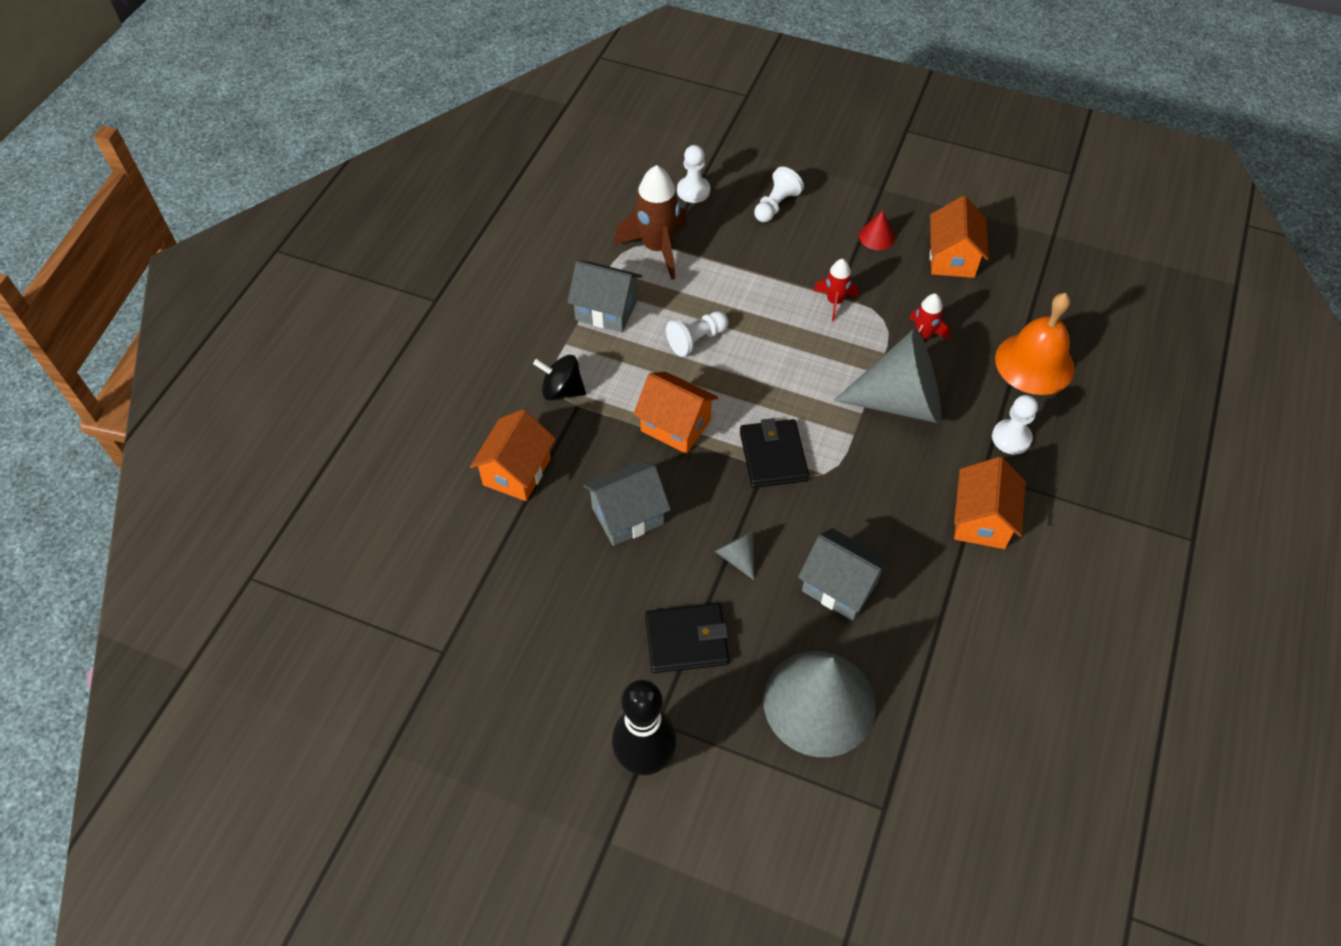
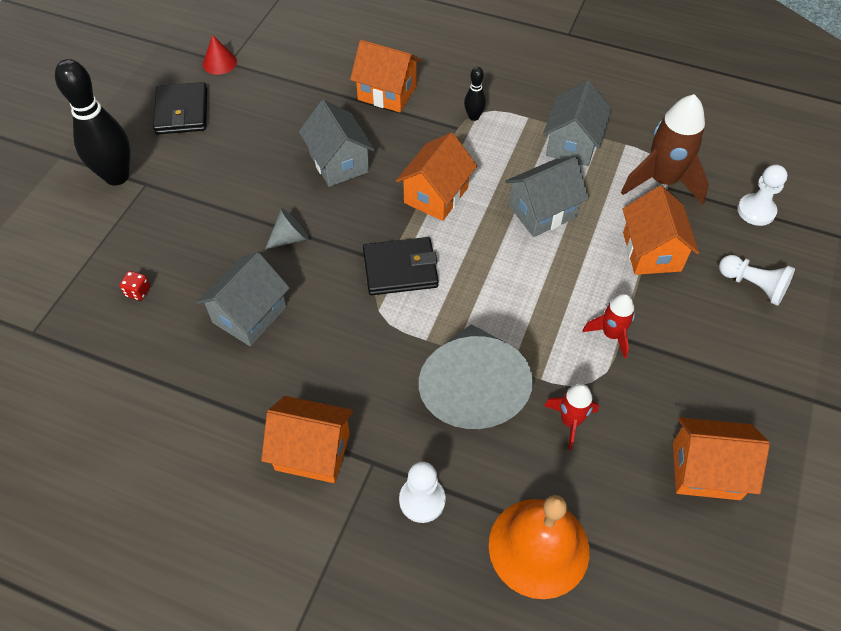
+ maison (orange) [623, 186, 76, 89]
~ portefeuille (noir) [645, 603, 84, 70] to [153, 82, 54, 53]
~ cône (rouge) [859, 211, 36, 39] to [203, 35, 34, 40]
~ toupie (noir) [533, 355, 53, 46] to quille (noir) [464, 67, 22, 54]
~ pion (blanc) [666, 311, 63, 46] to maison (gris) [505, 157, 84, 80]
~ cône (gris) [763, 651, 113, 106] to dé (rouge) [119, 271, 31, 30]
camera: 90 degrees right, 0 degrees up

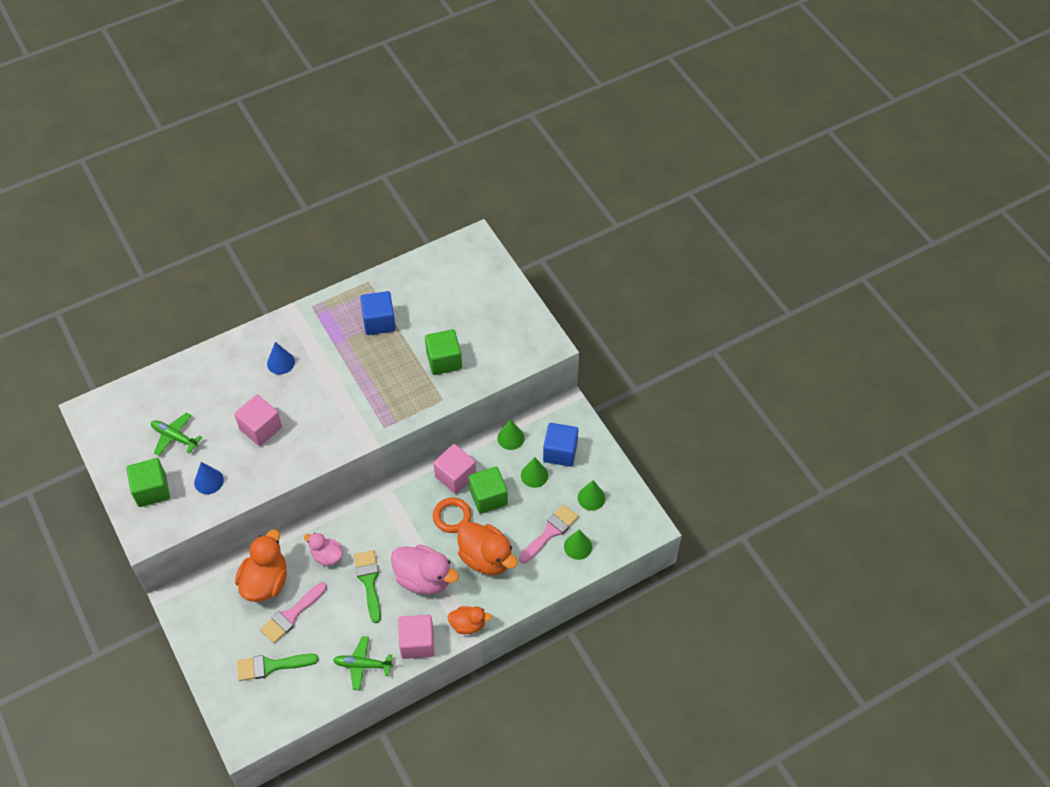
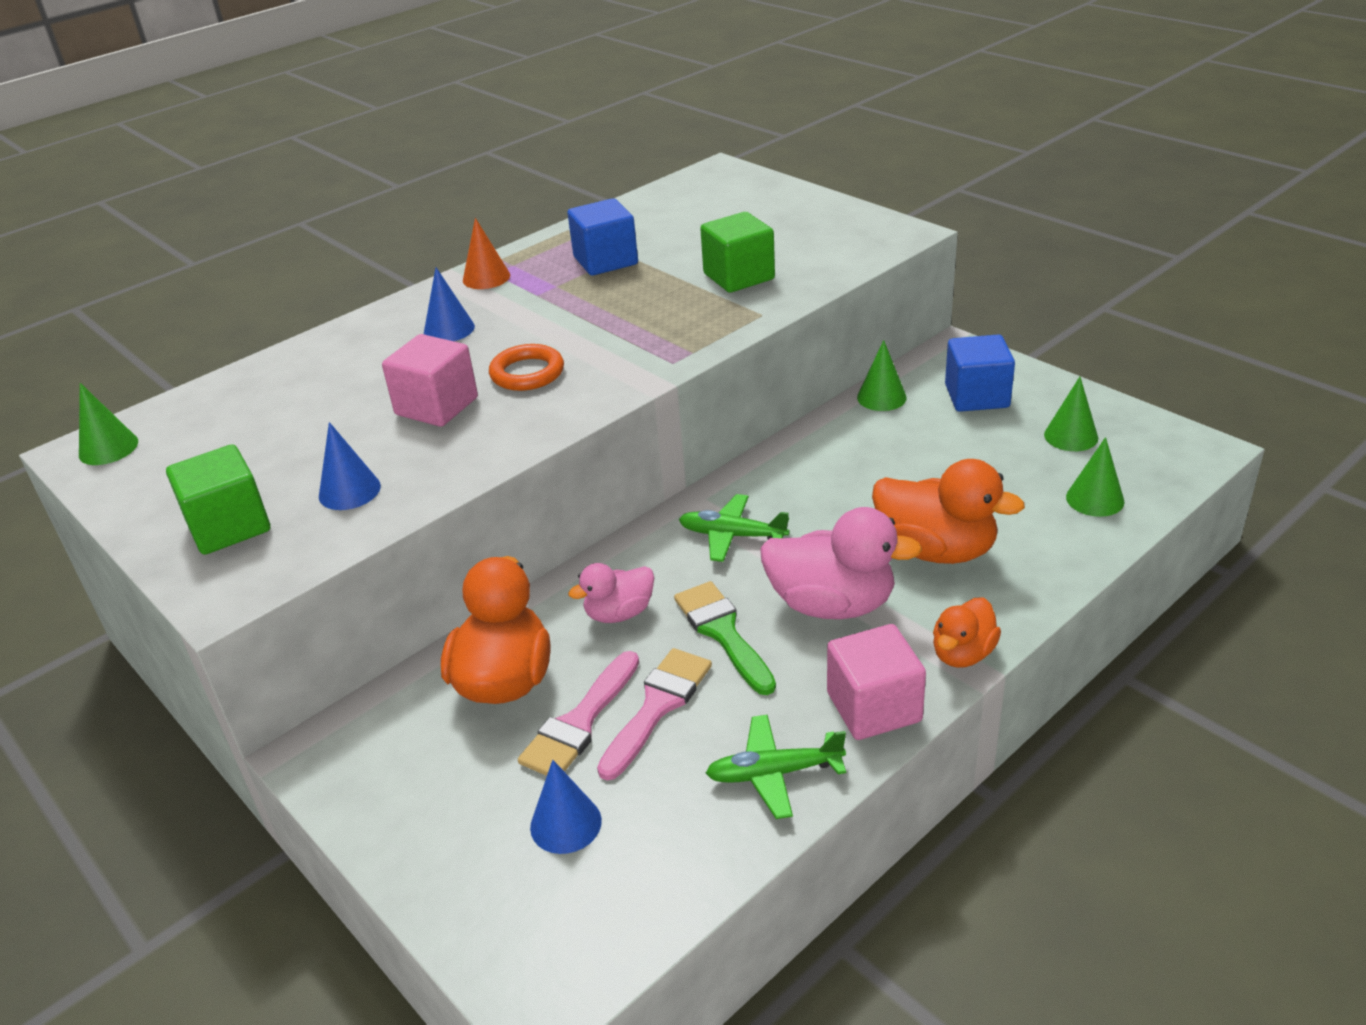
- cube (rose) [433, 444, 43, 50]
- cube (vert) [469, 466, 39, 48]
+ cône (orange) [463, 218, 47, 71]
~ avion (vert) [151, 412, 51, 44] to [679, 494, 111, 68]
~ anneau (orange) [433, 497, 39, 36] to [489, 344, 75, 47]
~ pinceau (rose) [519, 505, 60, 58] to [597, 648, 115, 133]
~ cône (vert) [521, 457, 27, 31] to [79, 383, 59, 82]
~ pinceau (vert) [237, 654, 81, 27] to cône (bleu) [530, 760, 72, 94]
~ canard (rose) [304, 533, 39, 33] = [568, 563, 86, 60] 45 degrees counterclockwise
~ canard (orange) [447, 606, 45, 28] = [933, 598, 68, 70] 135 degrees clockwise
camera: 10 degrees left, 20 degrees down

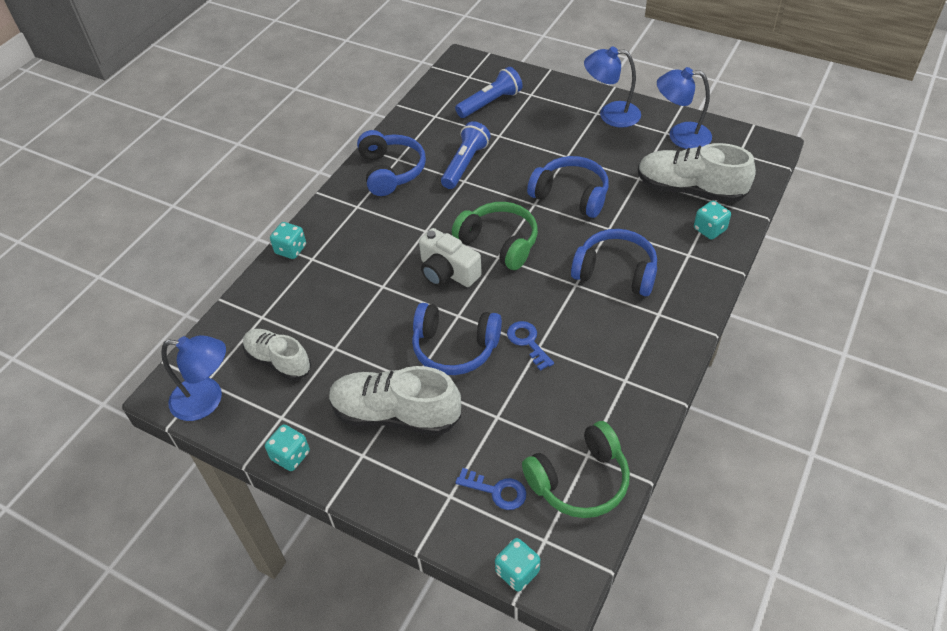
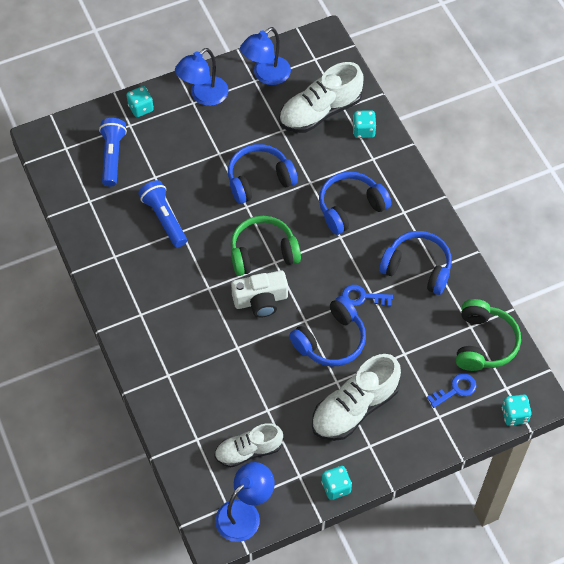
~ dé (turquoise) [270, 222, 36, 37] to [126, 86, 28, 31]
~ casque audio (bleu) [357, 130, 69, 66] to [379, 231, 73, 64]
camera: 55 degrees left, 10 degrees up

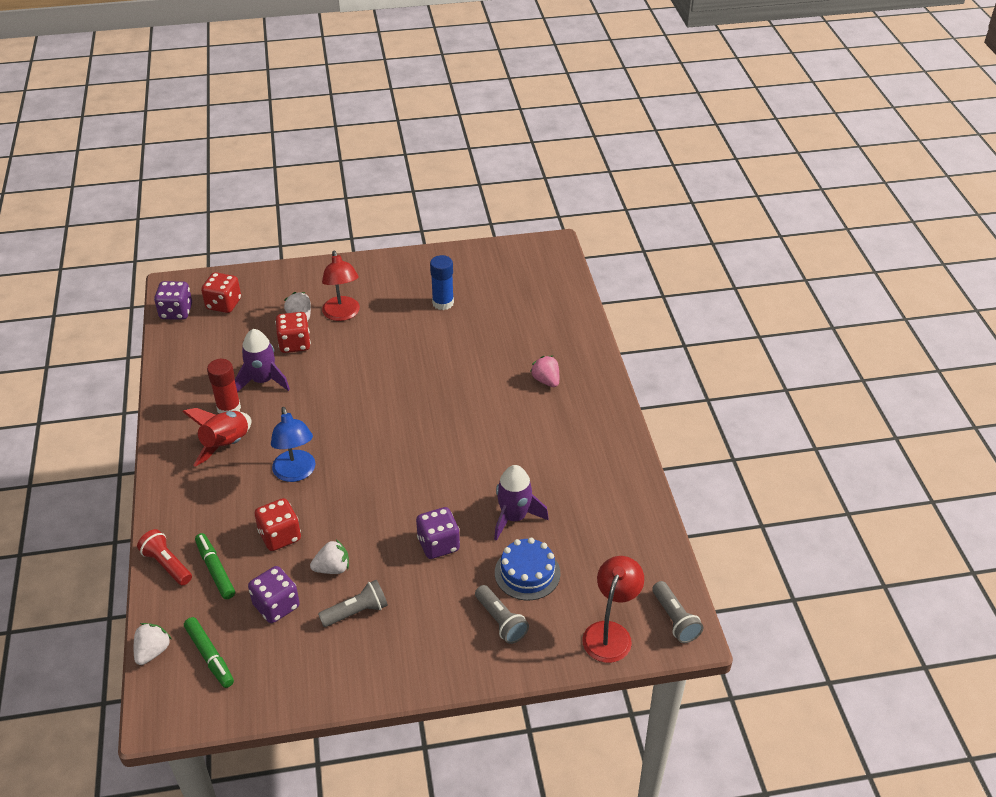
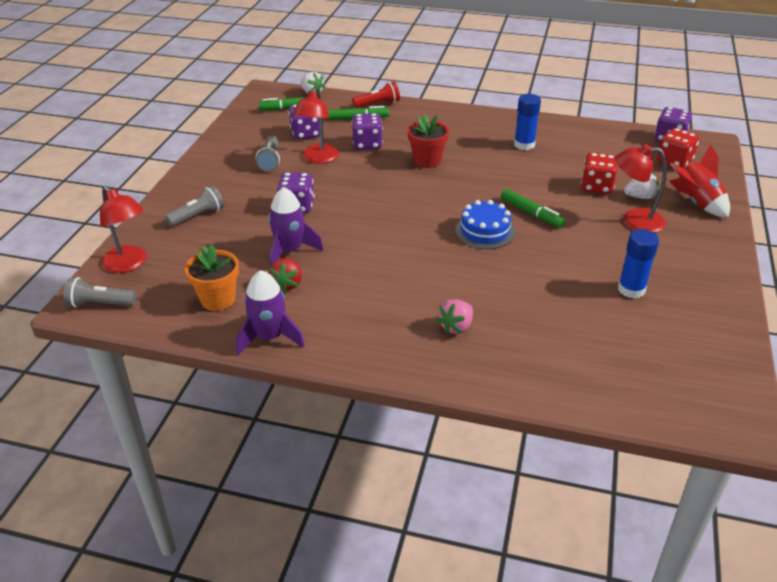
+ pot de fleurs (orange) [185, 244, 54, 67]
+ fraise (rouge) [269, 258, 33, 34]
+ feutre (vert) [501, 189, 64, 39]
~ fusée (rouge) [182, 408, 69, 59] to [669, 144, 61, 73]
~ fusée (violet) [235, 329, 55, 63] to [236, 270, 69, 85]
~ gâteau (bleu) [495, 538, 66, 62] to [455, 200, 60, 49]
~ lampe (bleu) [271, 407, 44, 75] to pot de fleurs (rouge) [408, 115, 41, 53]
~ fraise (blanc) [310, 540, 39, 34] to lampe (rouge) [293, 87, 46, 77]
~ bâton de colle (rouge) [207, 359, 34, 54] to bâton de colle (bleu) [514, 94, 27, 56]
~ dé (rouge) [255, 498, 46, 53] to dé (violet) [352, 113, 31, 37]
~ lampe de poche (gris) [475, 585, 54, 59] = [165, 185, 59, 42] 150 degrees clockwise
~ fraise (rose) [530, 356, 29, 31] = [437, 299, 36, 35] 135 degrees clockwise
camera: 115 degrees right, 5 degrees down

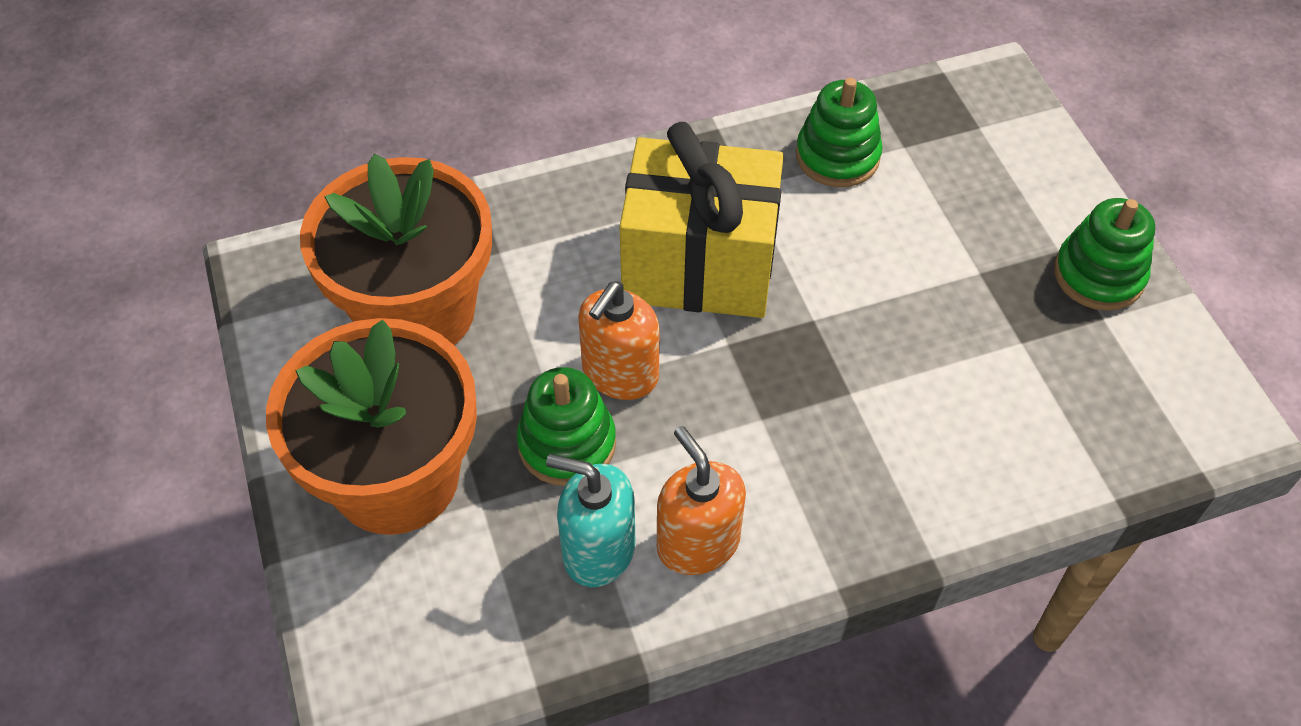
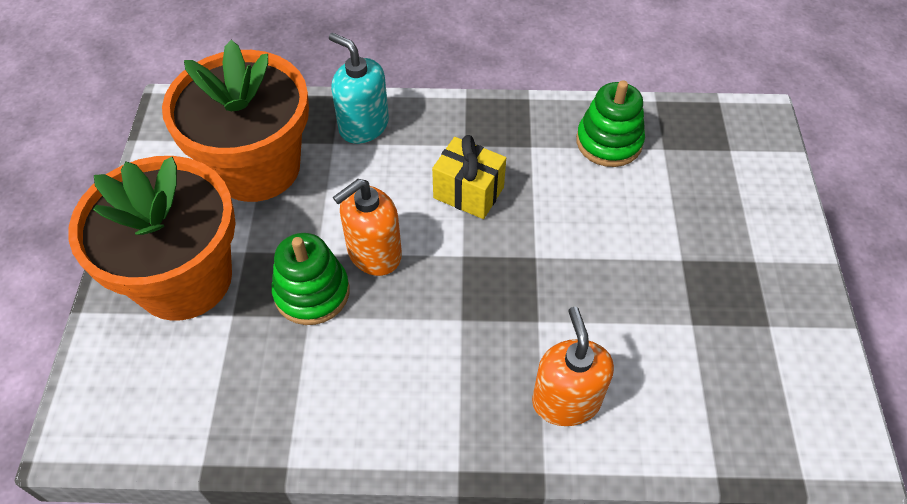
- jouet à empiler (vert) [1054, 198, 101, 113]
~ distributeur de savon (turquoise) [546, 454, 89, 133] to [329, 33, 60, 111]
~ distributeur de savon (orange) [657, 426, 89, 149] to [532, 307, 82, 119]
~ cadeau (jaune) [620, 122, 164, 196] = [432, 135, 74, 84] x0.52
camera: 20 degrees right, 0 degrees up

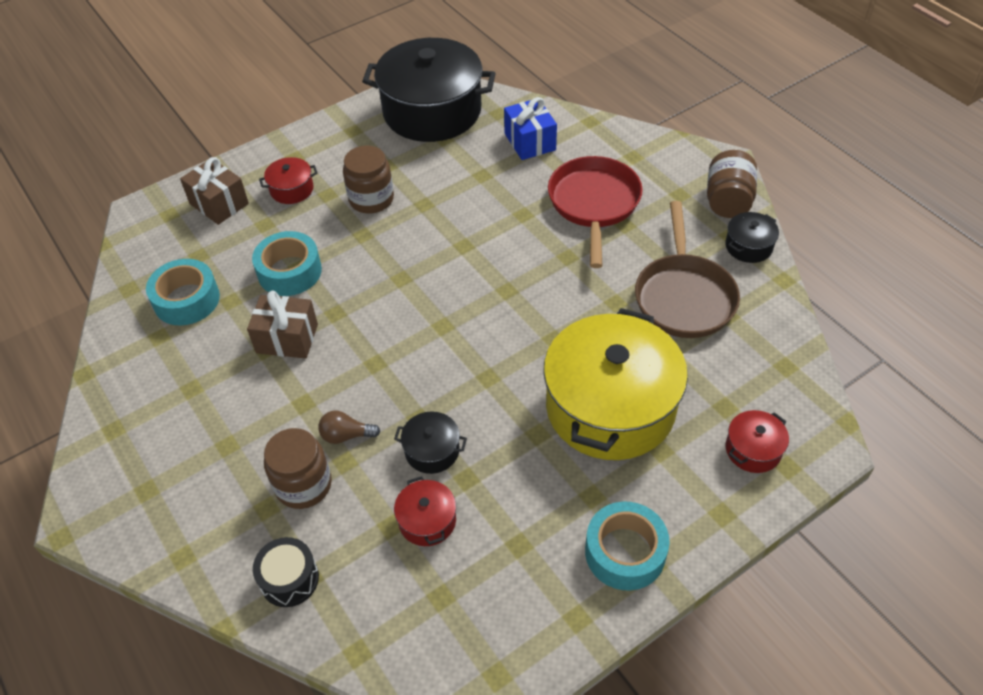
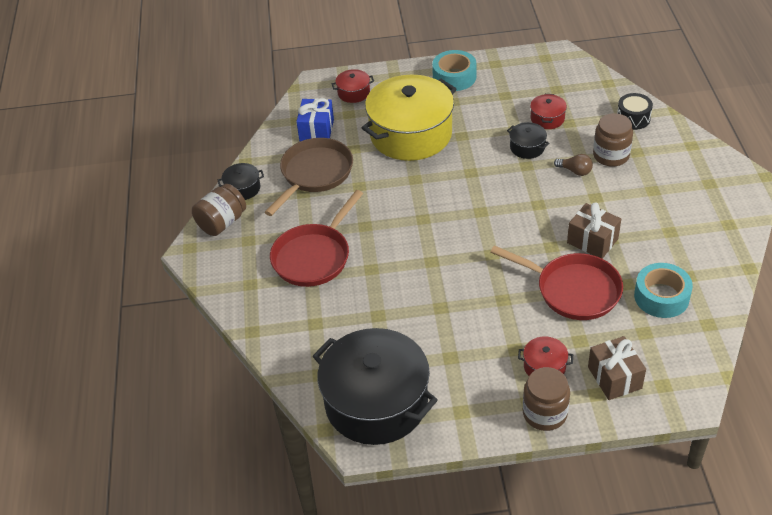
~ bocal (marron) [343, 146, 51, 67] to [523, 367, 47, 64]
~ cadeau (bleu) [504, 97, 53, 63] to [296, 98, 38, 43]
~ ruban adhésif (turquoise) [252, 231, 70, 65] to poêle (rouge) [490, 246, 133, 74]
camera: 150 degrees left, 5 degrees down

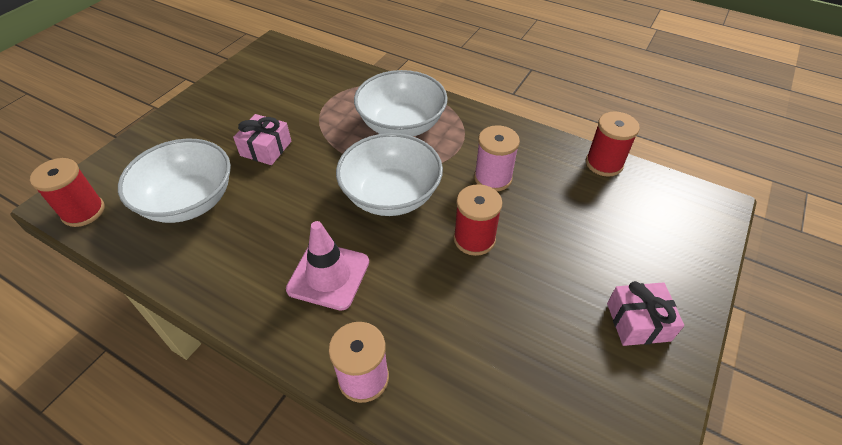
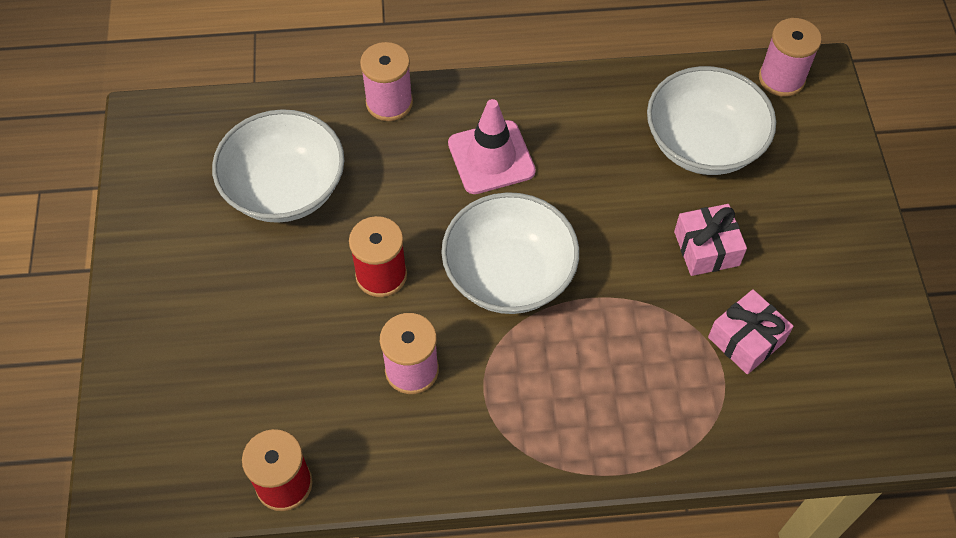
~ bol (blanc) [354, 70, 94, 66] to [212, 109, 132, 114]
~ cadeau (rose) [607, 281, 77, 65] to [708, 289, 86, 85]
~ bobine (rouge) [30, 158, 75, 69] to bobine (rose) [759, 18, 63, 79]
camera: 145 degrees right, 10 degrees up

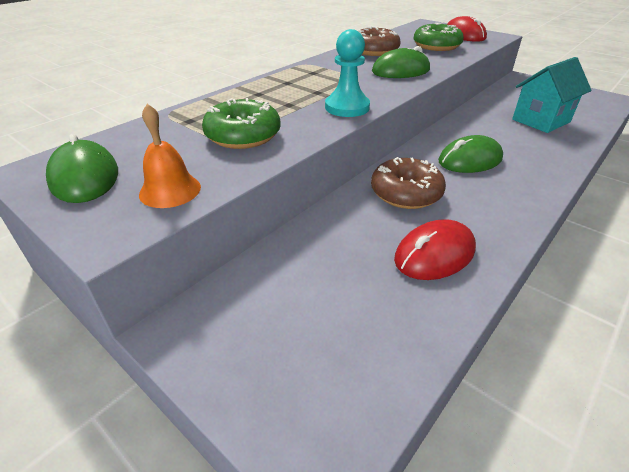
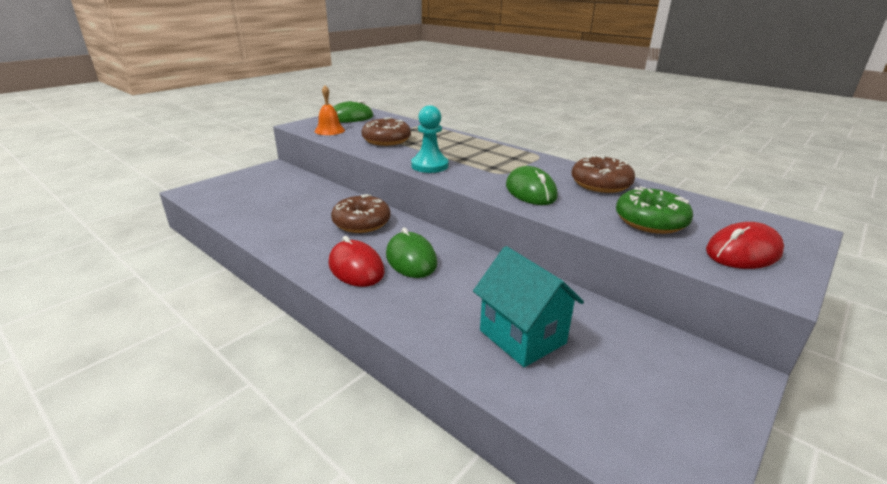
~ souris (rouge) [394, 219, 82, 61] to [328, 236, 57, 51]
~ beignet (vert) [202, 98, 79, 51] to beignet (marron) [362, 117, 49, 29]
camera: 90 degrees right, 10 degrees down

